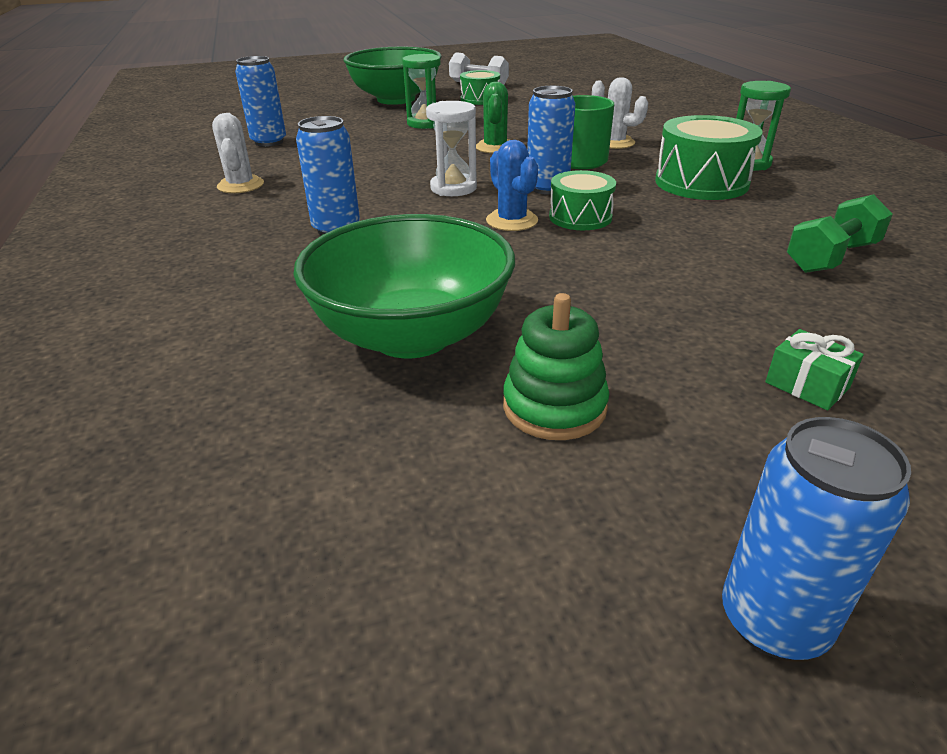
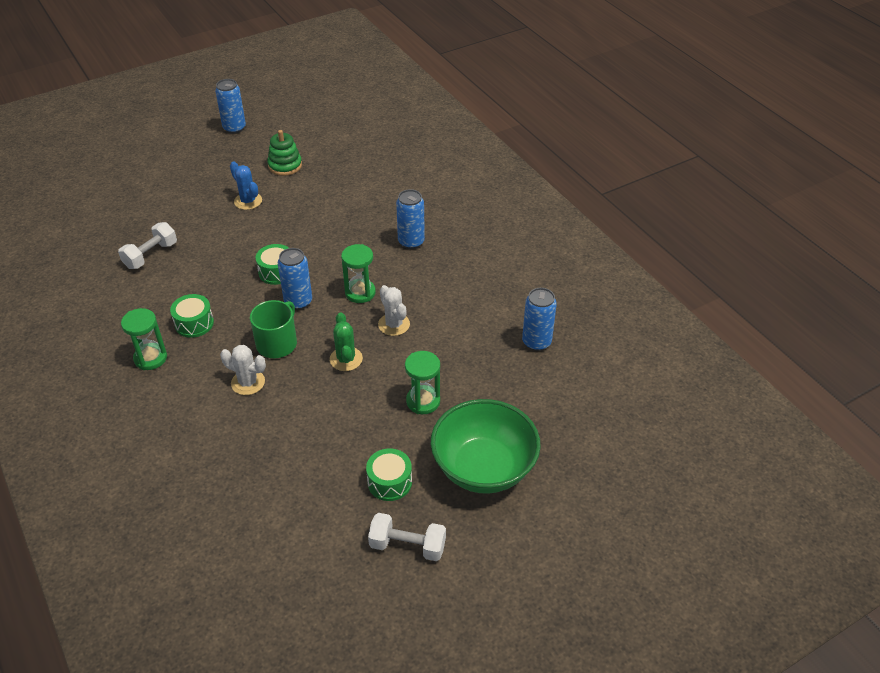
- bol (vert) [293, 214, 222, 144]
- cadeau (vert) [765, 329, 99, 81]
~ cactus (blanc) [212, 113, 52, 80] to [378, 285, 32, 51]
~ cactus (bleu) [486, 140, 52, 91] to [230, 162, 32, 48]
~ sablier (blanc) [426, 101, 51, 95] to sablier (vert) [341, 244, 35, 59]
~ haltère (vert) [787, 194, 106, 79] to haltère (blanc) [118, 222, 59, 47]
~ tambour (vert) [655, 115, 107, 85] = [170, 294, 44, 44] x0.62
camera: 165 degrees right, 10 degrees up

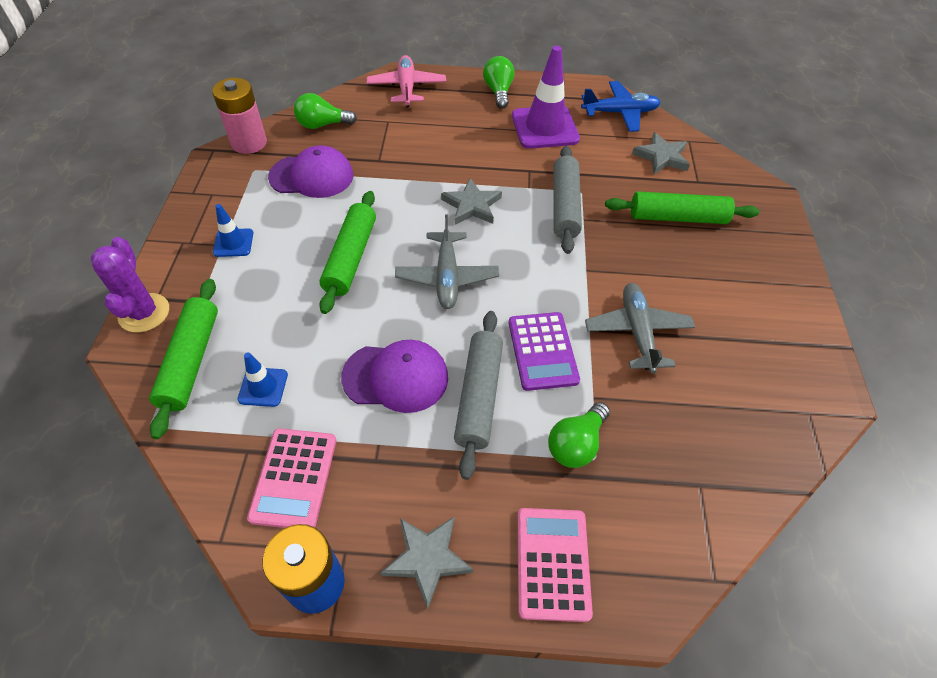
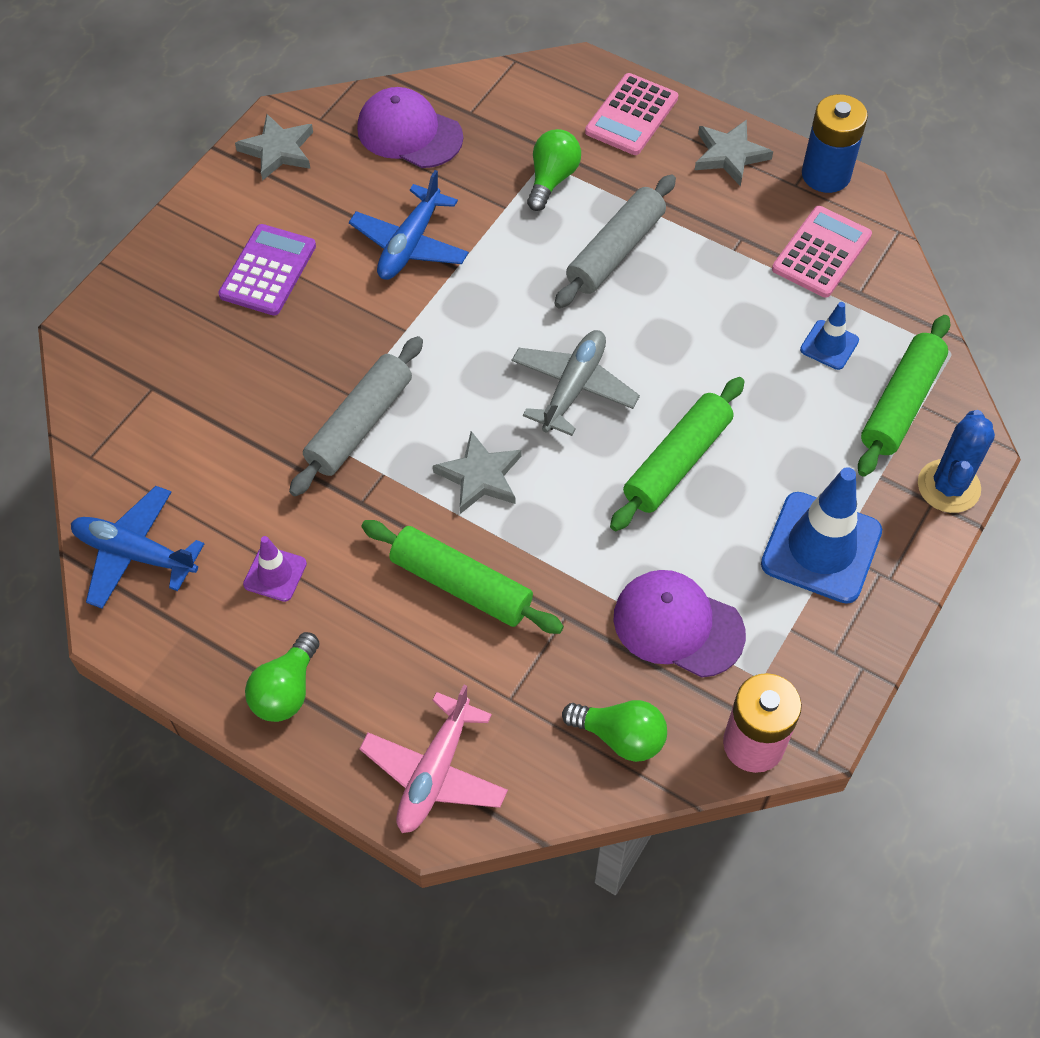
~ casquette (violet) [341, 340, 107, 73] to [357, 87, 106, 81]
~ calculatrice (violet) [508, 312, 72, 79] to [218, 224, 98, 92]
~ rouleau à pâtisserie (vert) [605, 191, 155, 33] to [361, 520, 203, 114]
~ étoile (gris) [632, 132, 58, 42] to [235, 114, 78, 67]
~ cactus (violet) [91, 237, 78, 95] to cactus (bleu) [918, 410, 77, 103]
~ avion (gris) [585, 283, 110, 90] to avion (bleu) [349, 170, 120, 110]
~ ampoule (vert) [548, 402, 62, 66] = [527, 129, 54, 82] 45 degrees counterclockwise
~ cône de chantier (bleu) [213, 204, 40, 53] = [761, 467, 121, 137] x1.99
~ cône de chantier (violet) [512, 46, 68, 103] = [243, 536, 64, 66] x0.50
camera: 150 degrees left, 5 degrees up

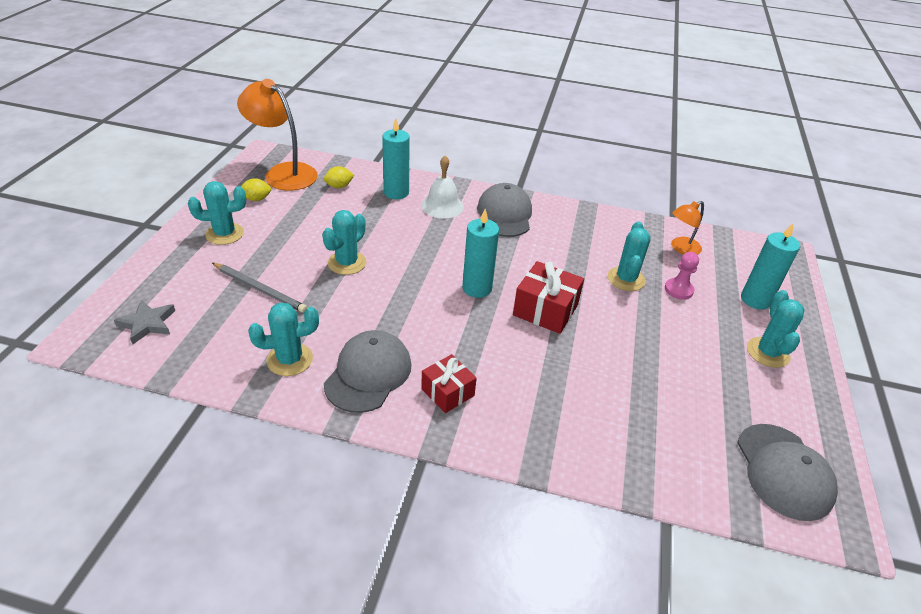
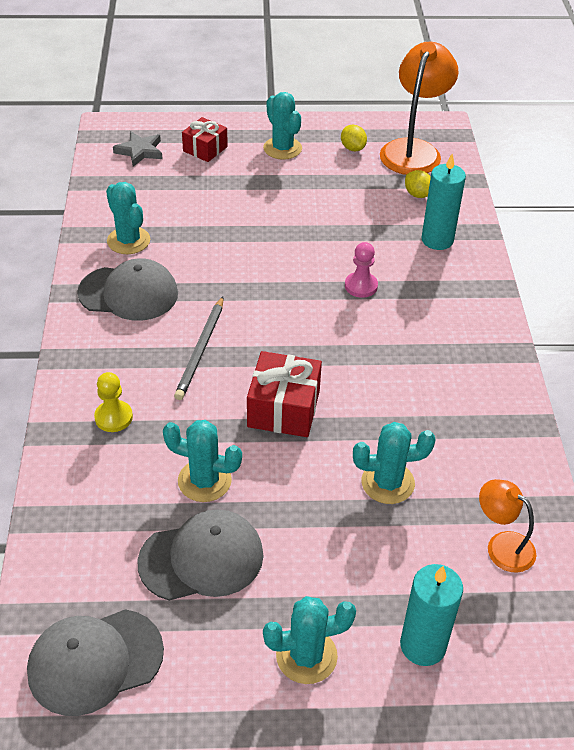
- cloche (blanc) [421, 156, 43, 63]
- bougie (turquoise) [462, 209, 37, 89]
+ pion (jaune) [94, 372, 39, 60]
~ crayon (gris) [212, 263, 95, 49] to [174, 297, 49, 103]
~ cactus (turquoise) [322, 210, 44, 65] to [163, 420, 79, 82]
~ cadeau (rouge) [421, 354, 56, 59] to [182, 117, 46, 45]
~ casquette (gris) [477, 183, 55, 54] to [137, 509, 126, 92]
~ pion (rose) [665, 252, 34, 48] to [345, 242, 33, 56]
camera: 75 degrees right, 5 degrees up

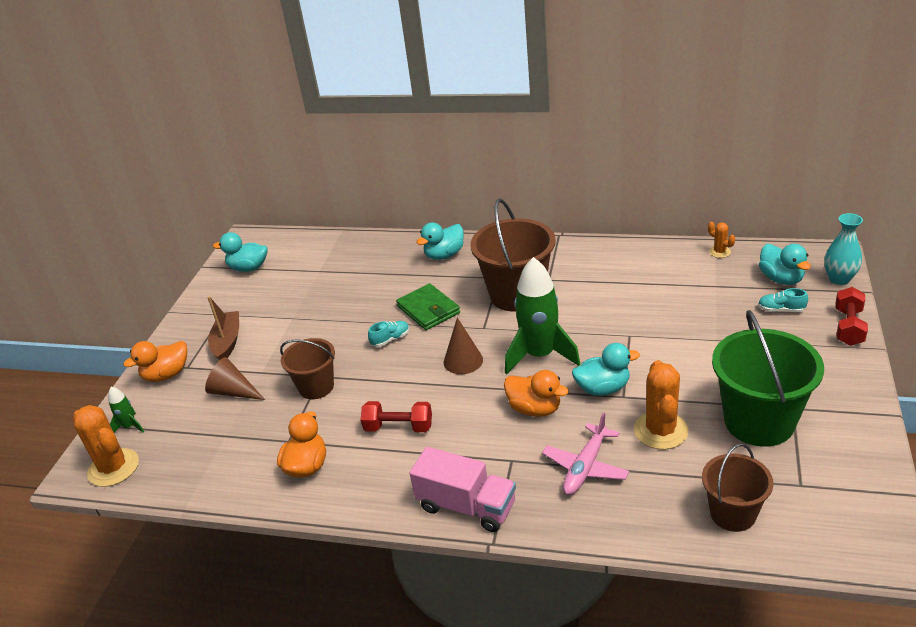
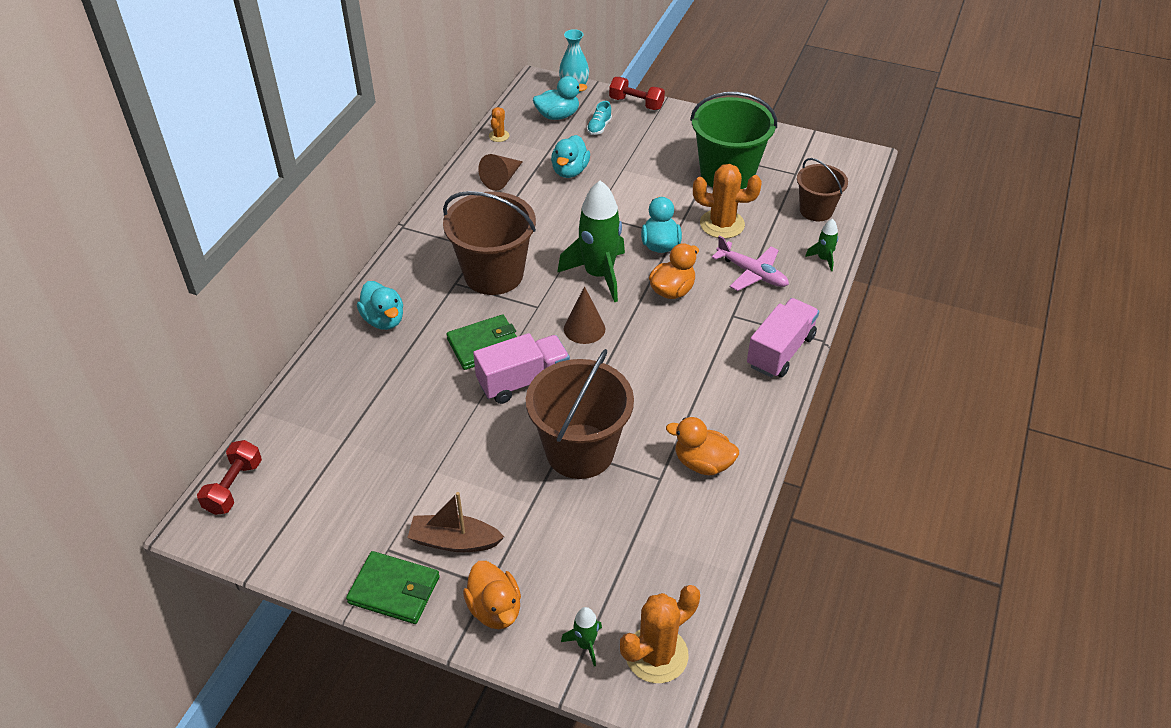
+ portefeuille (vert) [346, 551, 94, 73]
+ fusée (vert) [805, 219, 33, 52]
~ cône (marron) [205, 357, 60, 43] to [478, 154, 45, 37]
~ canard (turquoise) [213, 232, 54, 40] to [551, 135, 39, 43]
~ haltère (rouge) [360, 401, 72, 31] to [197, 440, 65, 75]
~ chaussure (turquoise) [368, 321, 42, 26] to camion (rose) [473, 333, 97, 71]
~ cactus (orange) [708, 222, 27, 36] = [489, 107, 20, 35] 45 degrees counterclockwise
~ seau (marron) [280, 338, 55, 61] = [526, 349, 108, 130] x1.68
camera: 85 degrees left, 10 degrees up

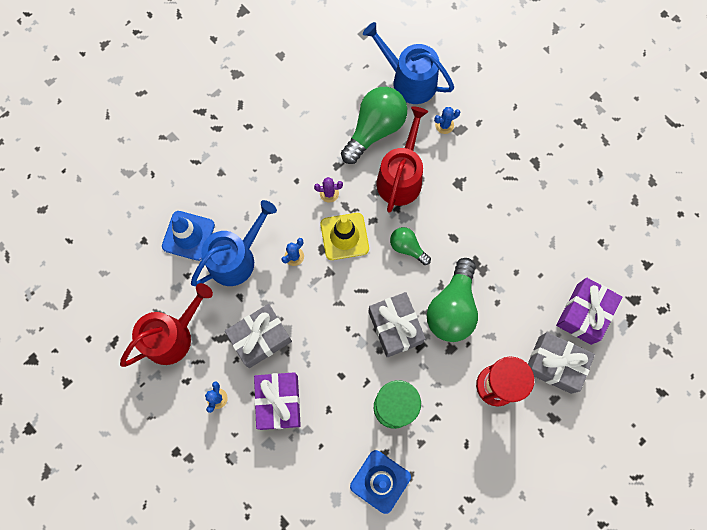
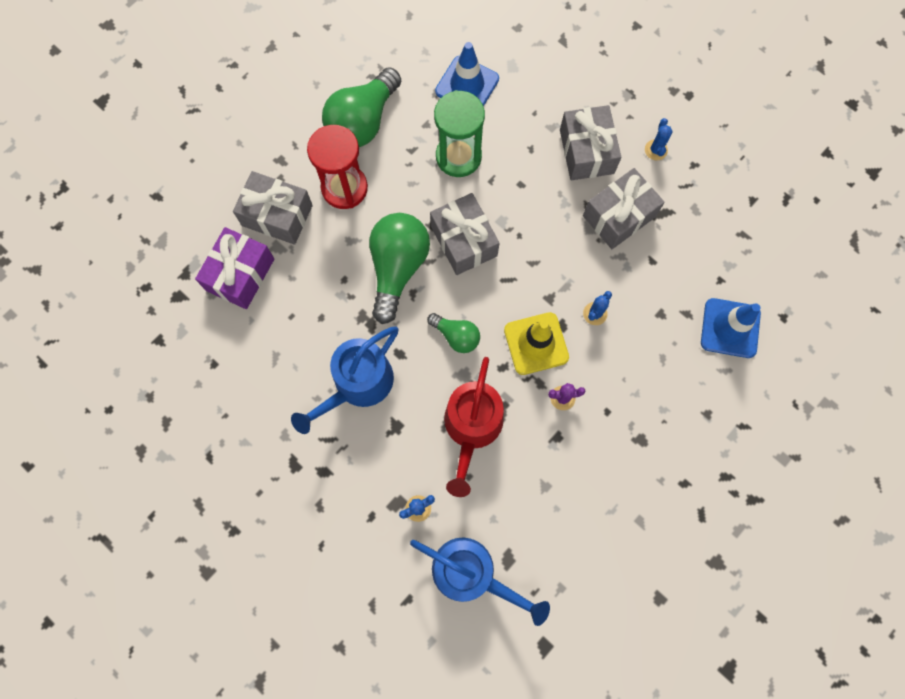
- arrosoir (rouge) [120, 283, 93, 84]
~ arrosoir (bleu) [191, 200, 86, 86] to [291, 327, 107, 107]
~ ampoule (vert) [341, 87, 66, 77] to [322, 67, 79, 80]
~ cadeau (violet) [254, 372, 47, 58] to cadeau (gris) [560, 105, 61, 75]
camera: 175 degrees right, 0 degrees up

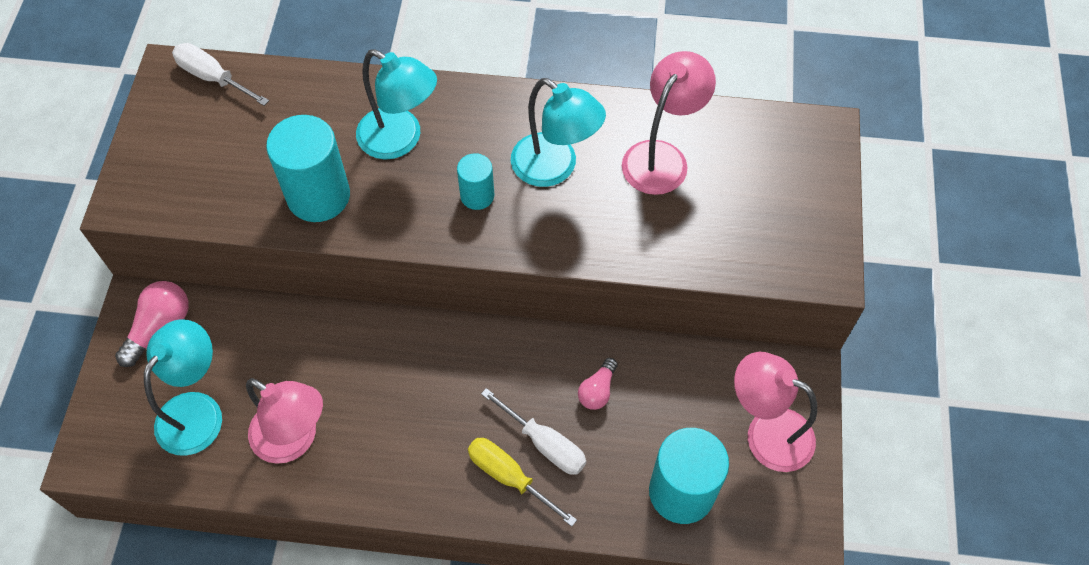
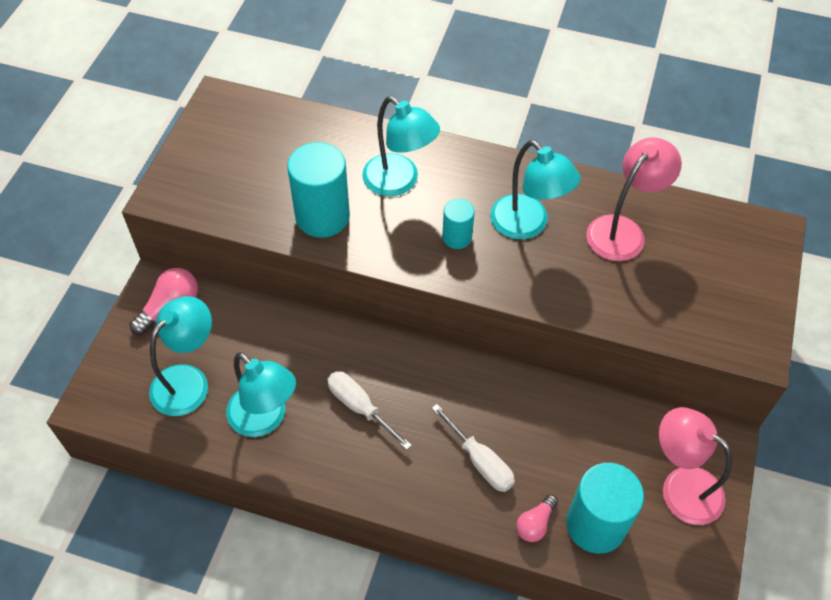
- tournevis (jaune) [468, 438, 109, 89]
~ tournevis (blanc) [172, 43, 97, 63] to [327, 371, 85, 79]
~ ampoule (rose) [578, 358, 40, 52] to [516, 494, 42, 48]
~ lampe (rose) [246, 378, 77, 86] to lampe (turquoise) [226, 352, 70, 85]
camera: 10 degrees right, 5 degrees down

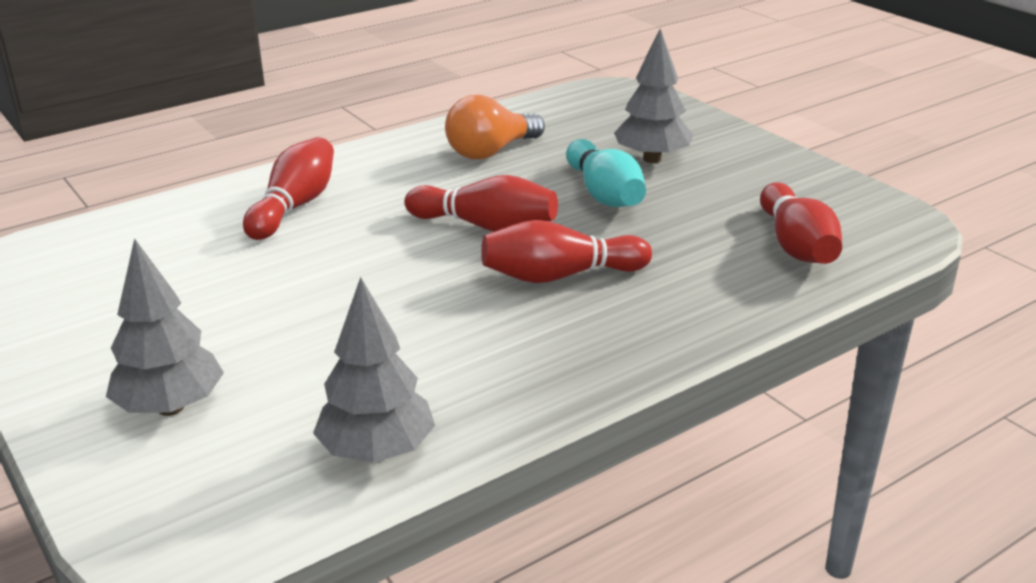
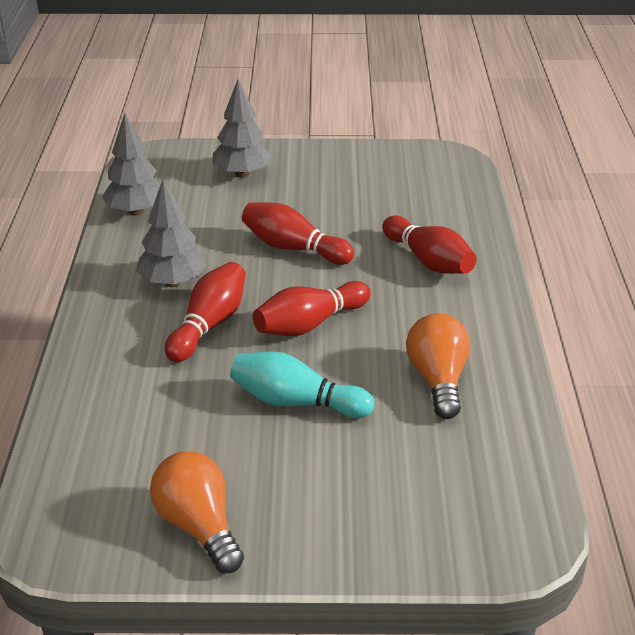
+ ampoule (orange) [150, 451, 94, 122]
~ arbre (gris) [614, 28, 79, 135] to [136, 178, 71, 109]
~ quille (rouge) [760, 182, 82, 82] to [242, 202, 112, 63]
camera: 125 degrees right, 5 degrees up

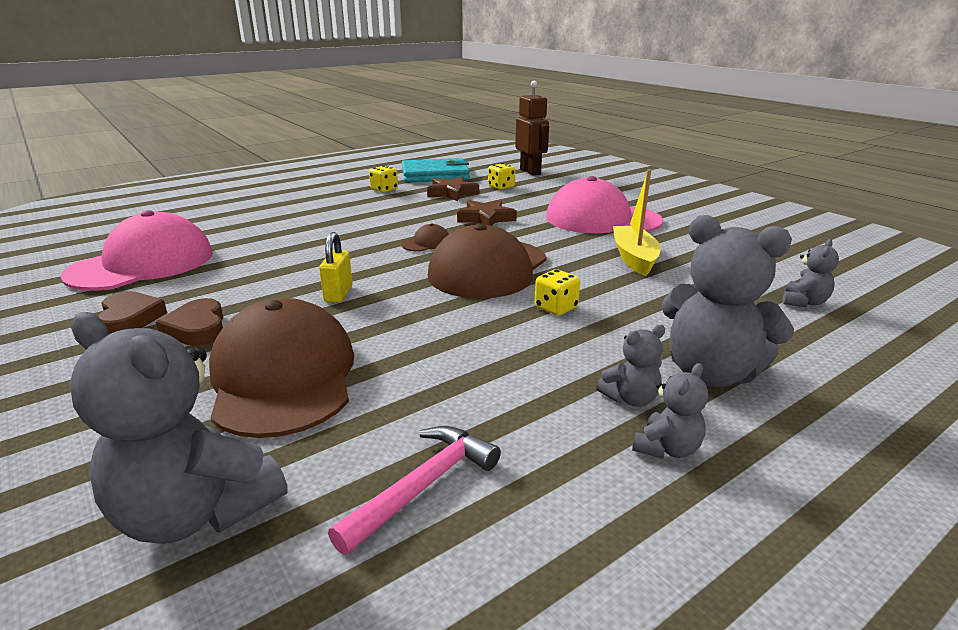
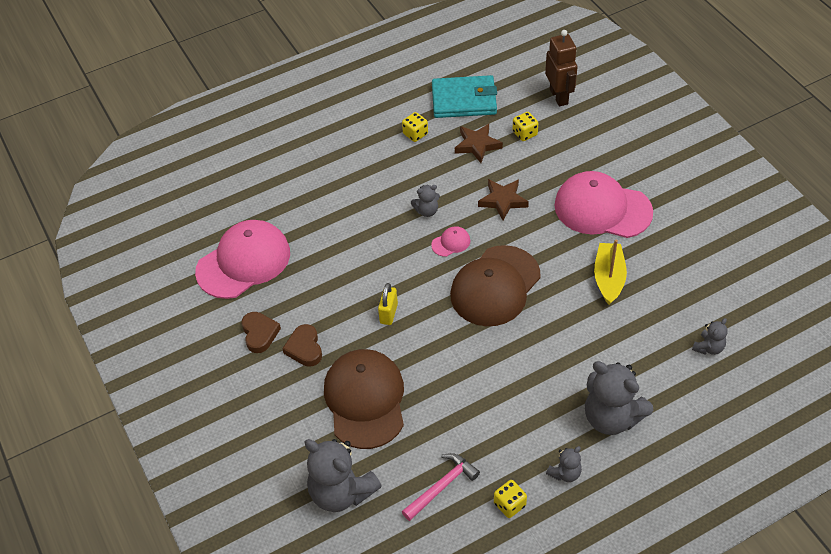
~ dé (jaune) [535, 269, 45, 47] to [494, 480, 33, 38]
~ ours en peluche (gris) [596, 325, 69, 82] to [411, 185, 29, 32]
~ casquette (marron) [401, 223, 48, 28] to casquette (rose) [431, 226, 40, 31]
camera: 10 degrees right, 25 degrees up

